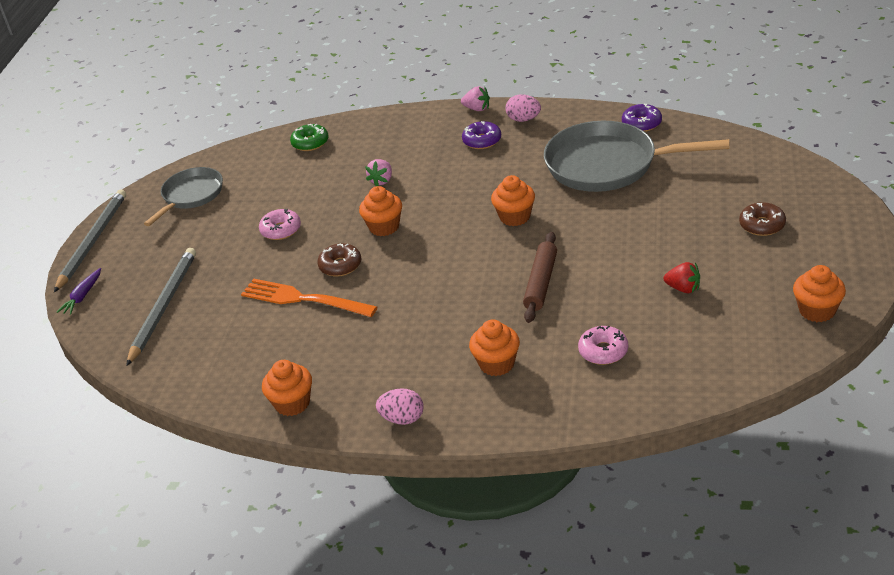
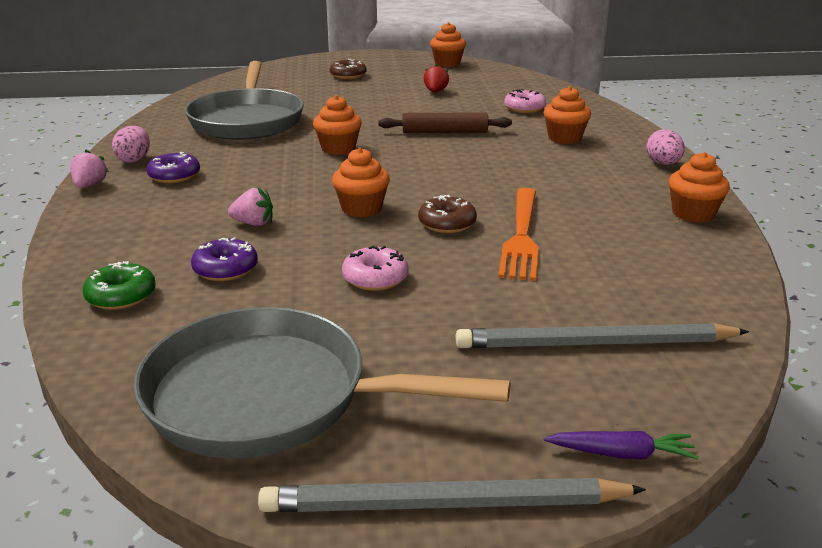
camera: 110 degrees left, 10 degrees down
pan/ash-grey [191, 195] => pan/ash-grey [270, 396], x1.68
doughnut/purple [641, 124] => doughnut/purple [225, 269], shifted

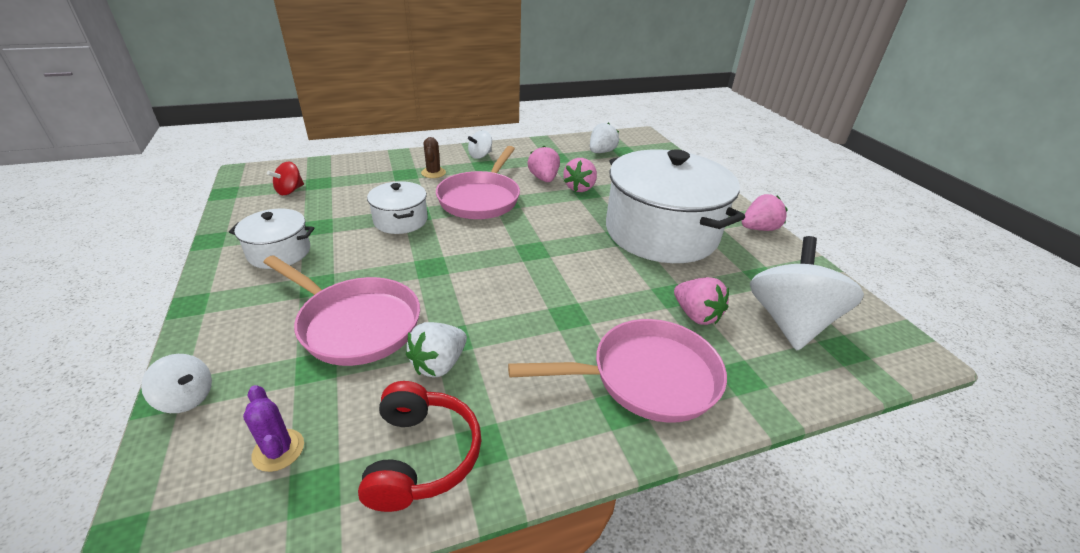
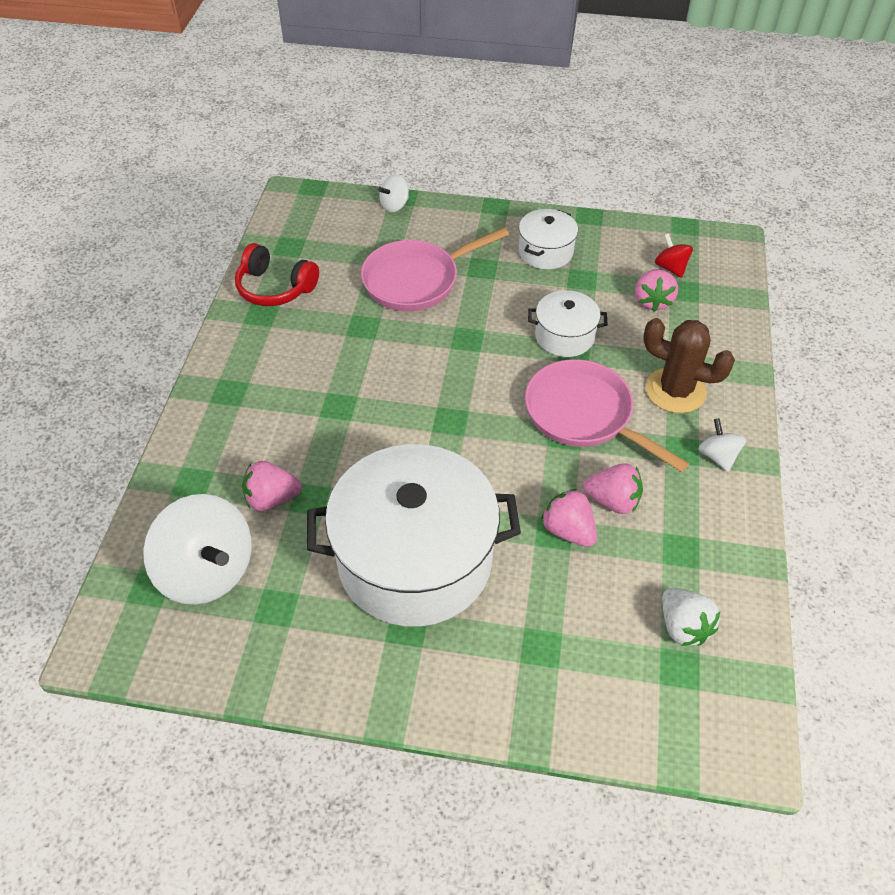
camera: 120 degrees right, 15 degrees up
prickly plant/purple [278, 450] => nothing
strawberry/snow-white [439, 364] => nothing
prickly plant/russet [433, 173] => prickly plant/russet [675, 391], x1.80
pan/rosy [646, 377] => nothing
strawberry/rosy [759, 229] => strawberry/rosy [652, 301], shifted

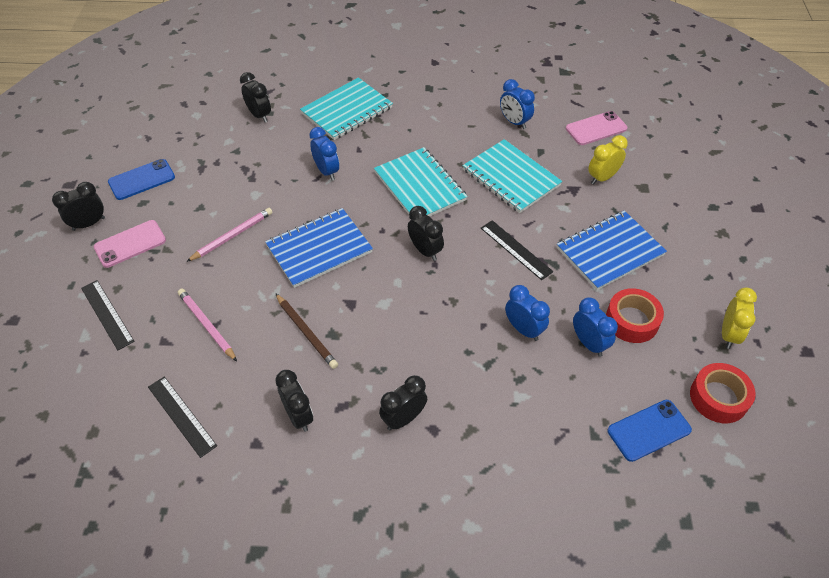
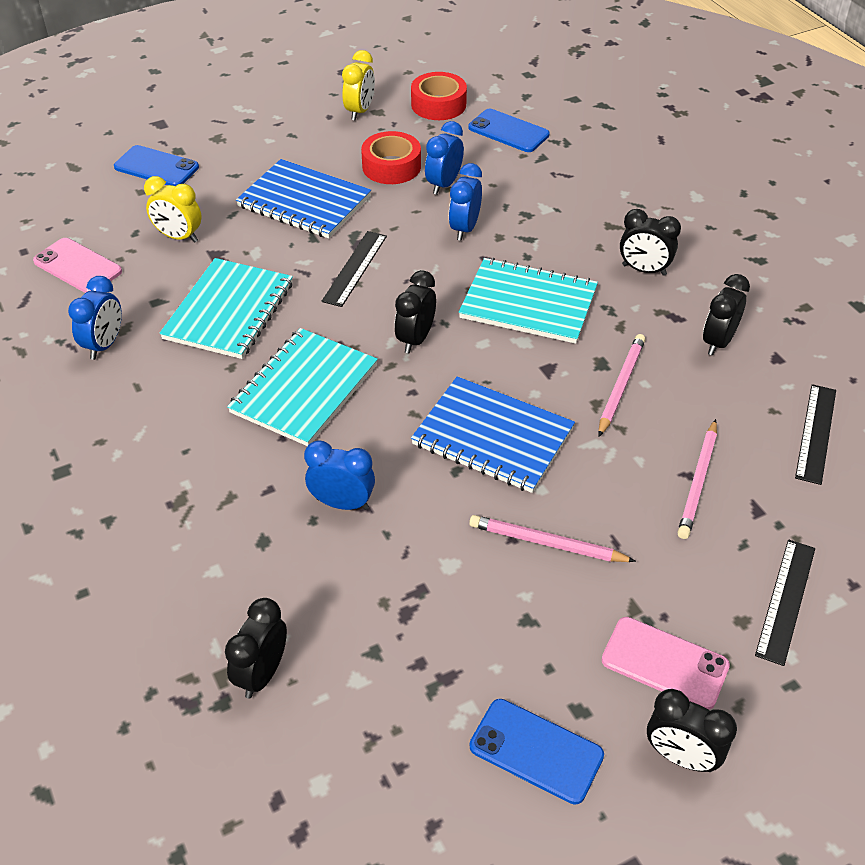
camera: 120 degrees left, 5 degrees down
wooden pencil/russet [306, 332] => wooden pencil/rosy [620, 386]
exercise book/aqua [347, 110] => exercise book/aqua [528, 303], shifted
alarm clock/royal blue [326, 171] => alarm clock/royal blue [342, 503], 75 degrees clockwise
alarm clock/yellow [729, 334] => alarm clock/yellow [360, 111], 120 degrees clockwise
nothing => smartphone/royal blue [156, 167]

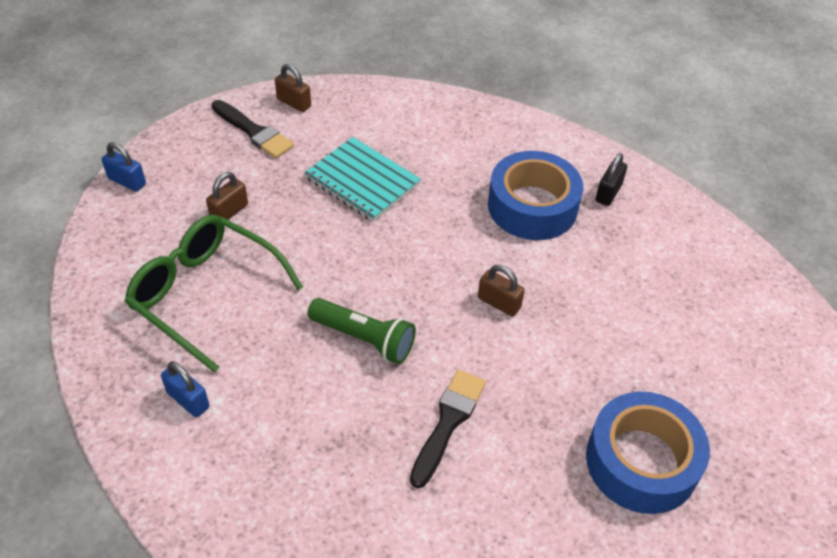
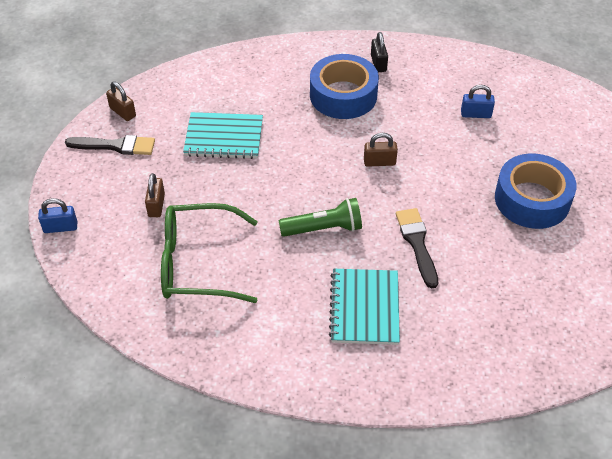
camera: 35 degrees left, 0 degrees up
padlock/royal blue [188, 400] => padlock/royal blue [476, 114], shifted
padlock/russet [294, 103] => padlock/russet [122, 112], 45 degrees clockwise
nothing => exercise book/aqua [364, 308]

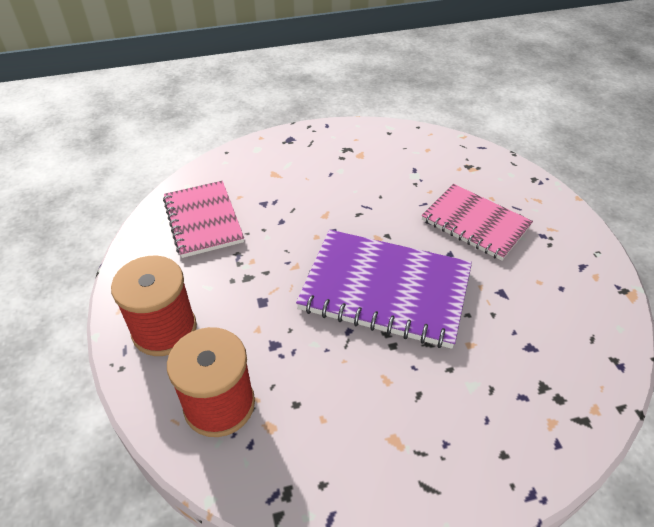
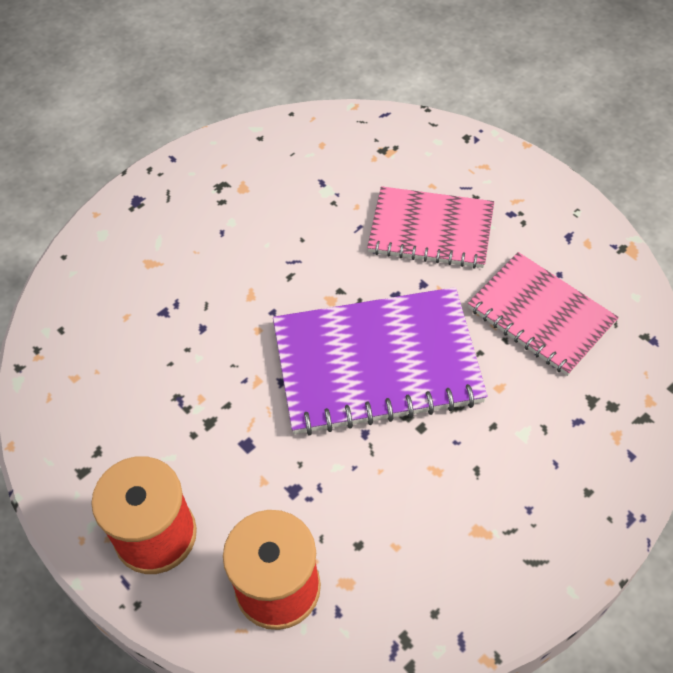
camera: 25 degrees left, 10 degrees up
exercise book/rosy [203, 220] => exercise book/rosy [541, 315], shifted

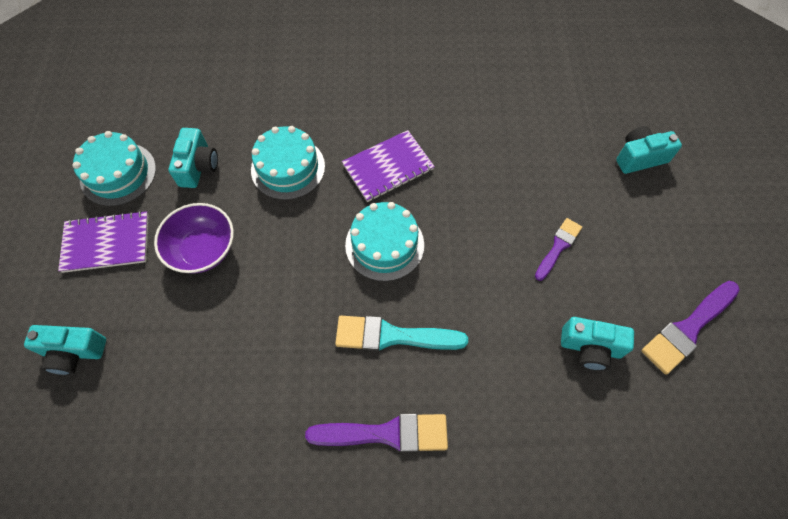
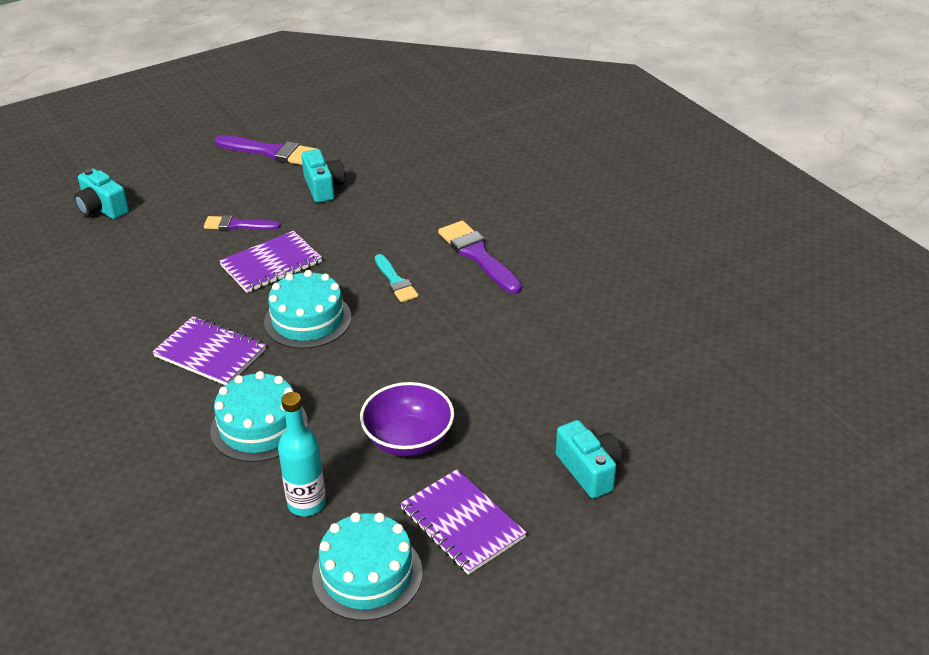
camera: 120 degrees left, 25 degrees down
compact camera/aqua [198, 167] => bottle/aqua [307, 503]
paint brush/aqua [392, 336] => paint brush/aqua [395, 281], x0.63
nothing => exercise book/purple [271, 264]

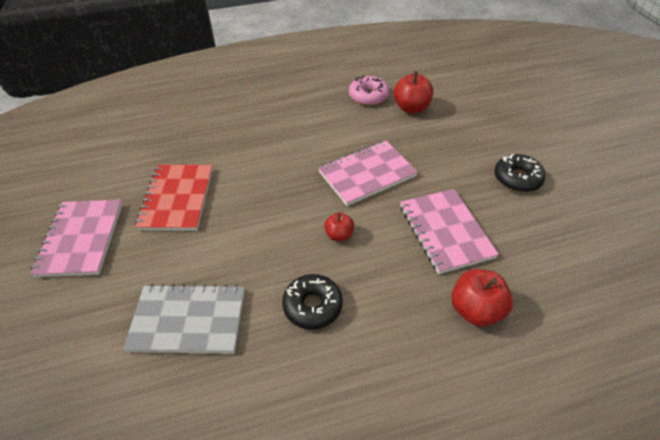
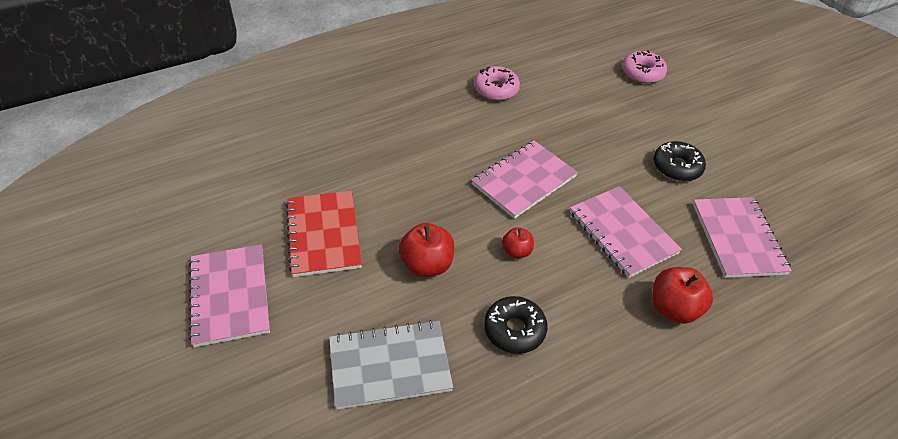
camera: 15 degrees left, 0 degrees up
toy apple/scarlet [411, 108] => toy apple/scarlet [427, 265], shifted
nothing => doughnut/rosy [642, 73]
nothing => exercise book/rosy [738, 238]

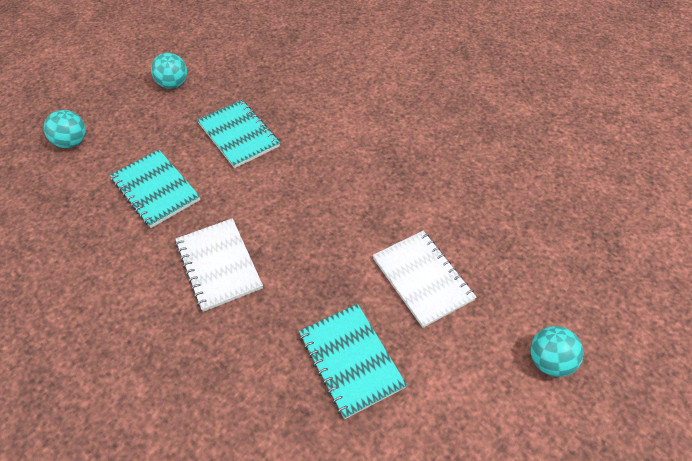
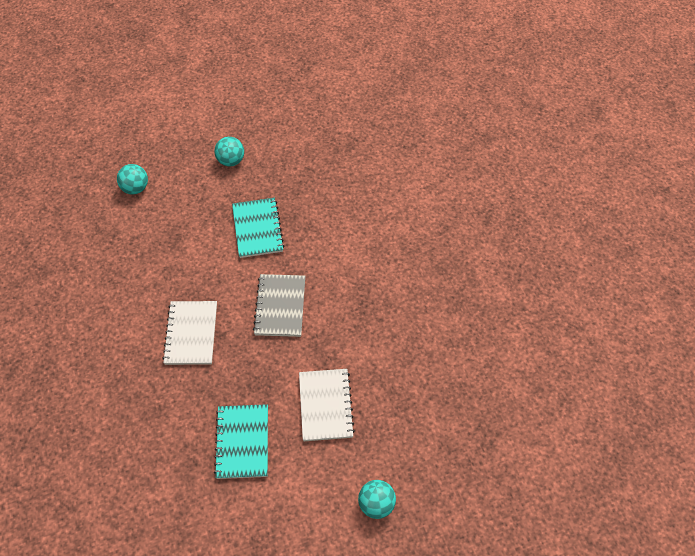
camera: 25 degrees right, 5 degrees up
exercise book/aqua [155, 189] => nothing
nothing => exercise book/ash-grey [280, 306]

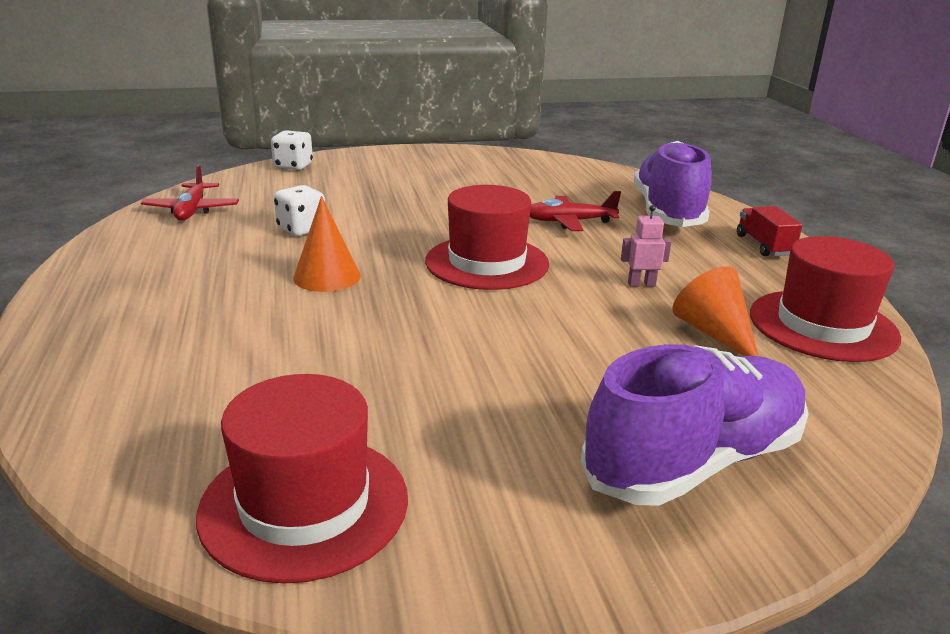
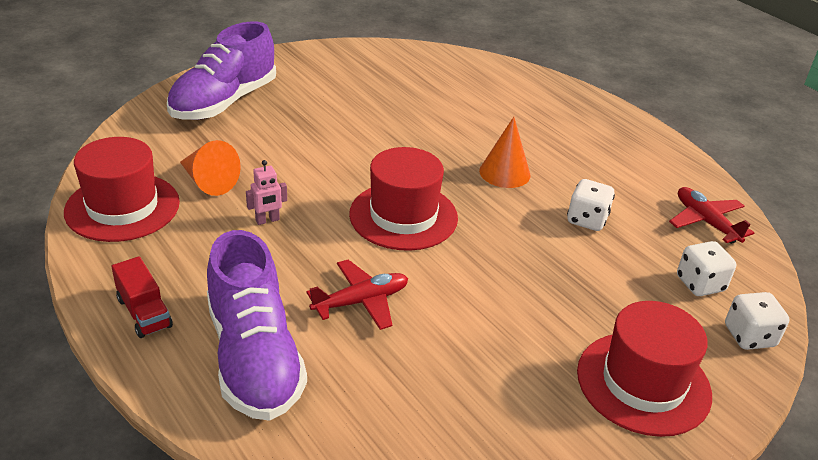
camera: 155 degrees right, 10 degrees up
hat/scarlet [304, 504] => hat/scarlet [643, 383], shifted
nothing => dice/snow-white [700, 284]

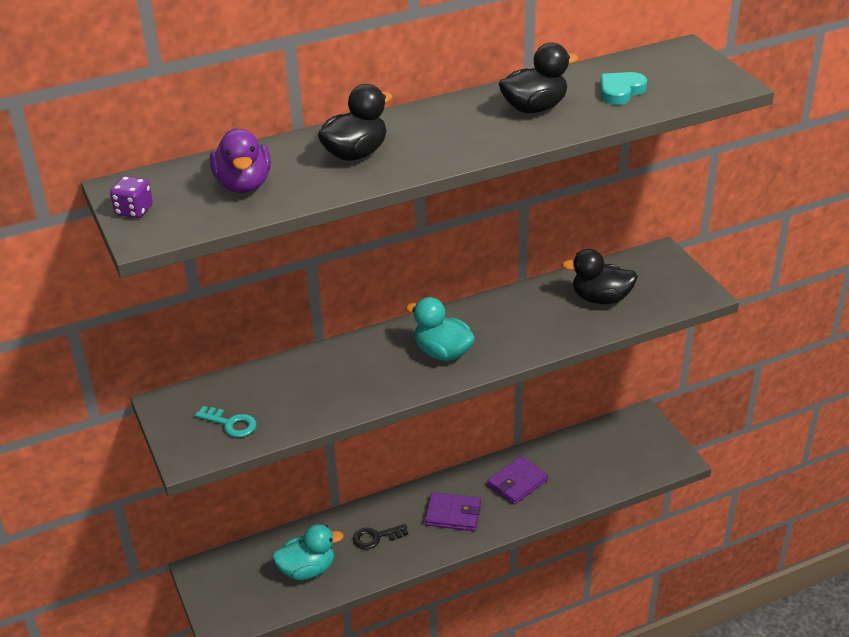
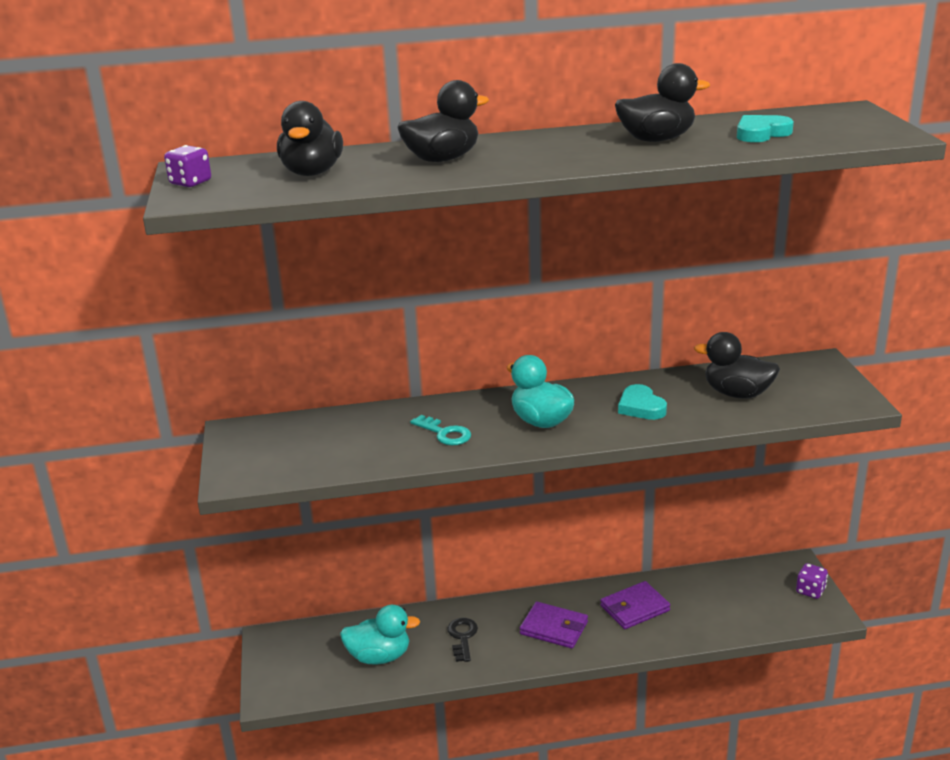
camera: 15 degrees right, 10 degrees down
latchkey/aqua [231, 424] => latchkey/aqua [445, 433], shifted
rubber duck/purple [243, 184] => rubber duck/ebony [312, 173]
latchkey/ebony [376, 537] => latchkey/ebony [462, 637], 90 degrees clockwise
nothing => heart shape/aqua [641, 407]
nothing => dice/purple [810, 591]

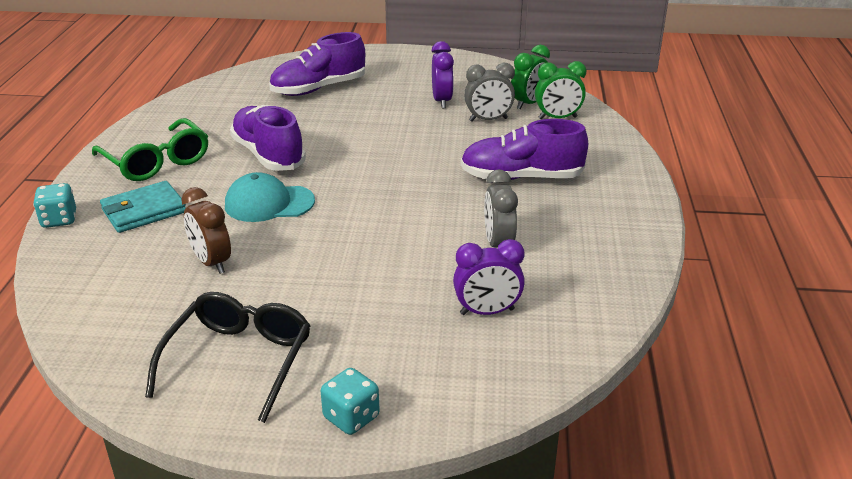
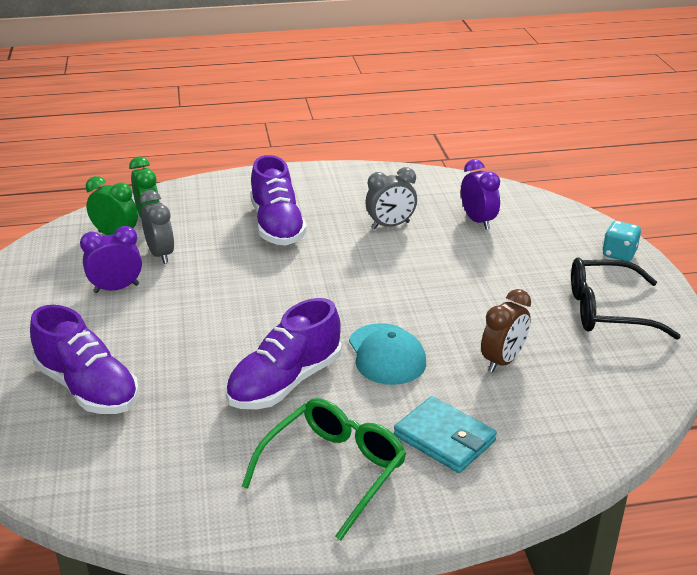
camera: 105 degrees left, 0 degrees up
dice/aqua [59, 220] => nothing

